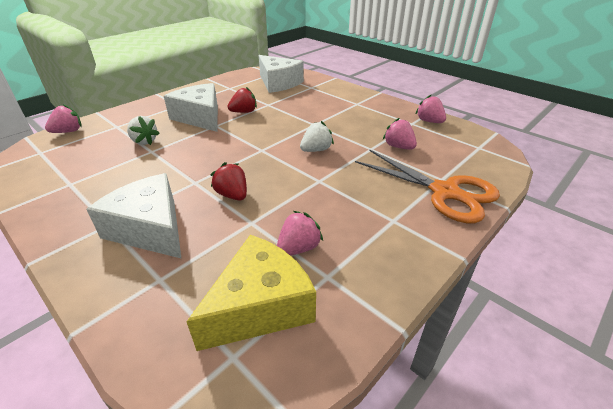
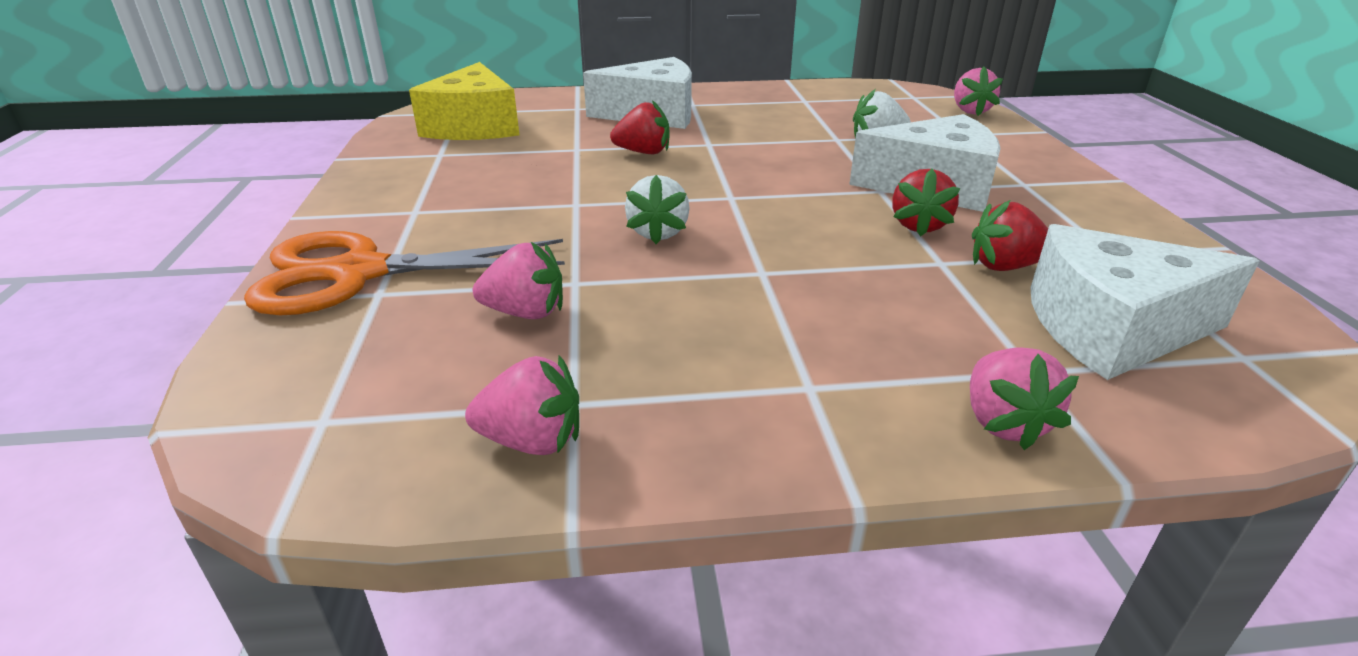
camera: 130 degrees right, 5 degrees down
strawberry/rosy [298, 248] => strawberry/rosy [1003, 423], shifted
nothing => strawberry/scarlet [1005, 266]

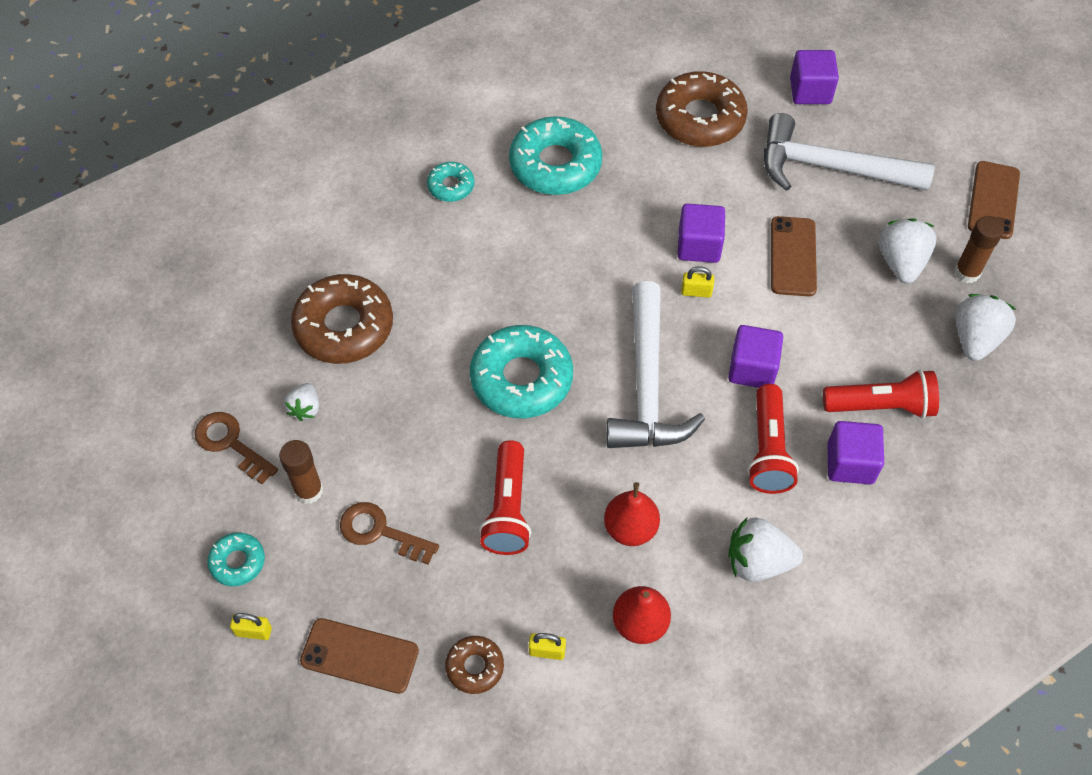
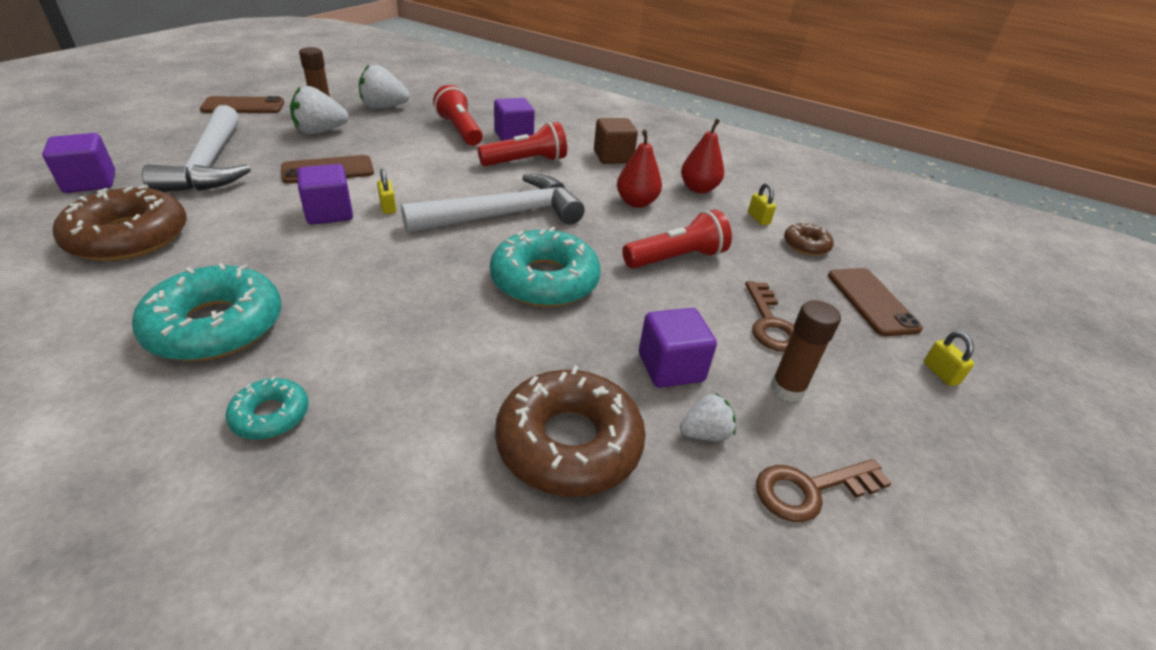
camera: 120 degrees left, 20 degrees down
latchkey/russet [231, 444] => latchkey/russet [810, 489], 60 degrees clockwise
doughnut/aqua [237, 562] => nothing
solid cube/purple [752, 368] => solid cube/purple [670, 367], shifted
strawberry/snow-white [758, 561] => solid cube/russet [613, 157]

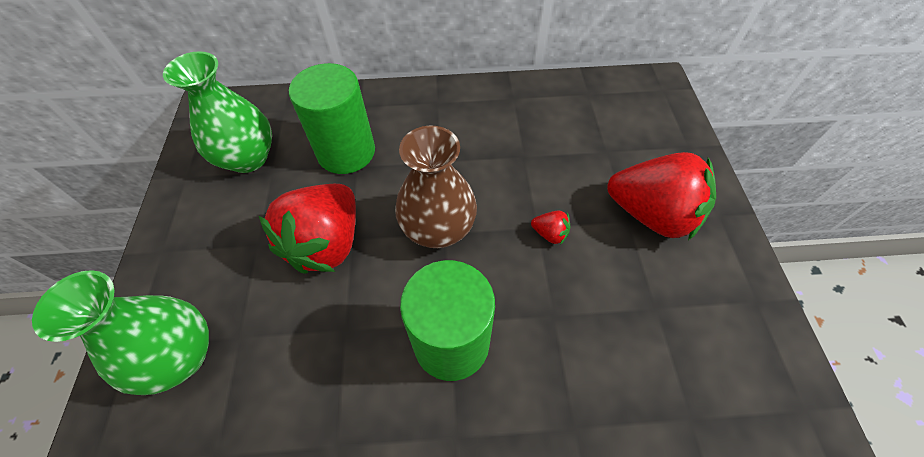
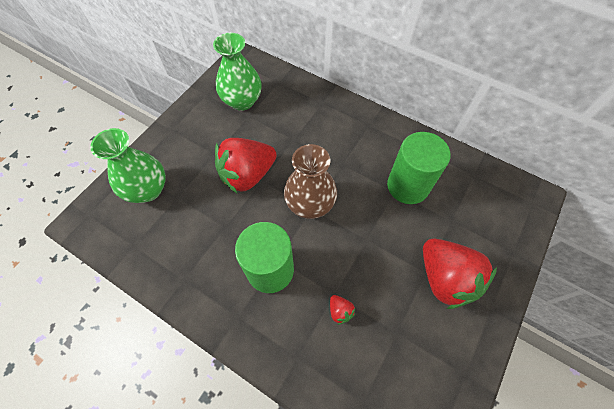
camera: 35 degrees right, 5 degrees up
cylinder/leaf-green [346, 152] => cylinder/leaf-green [408, 186], shifted
strawberry/scarlet [550, 234] => strawberry/scarlet [340, 311], shifted

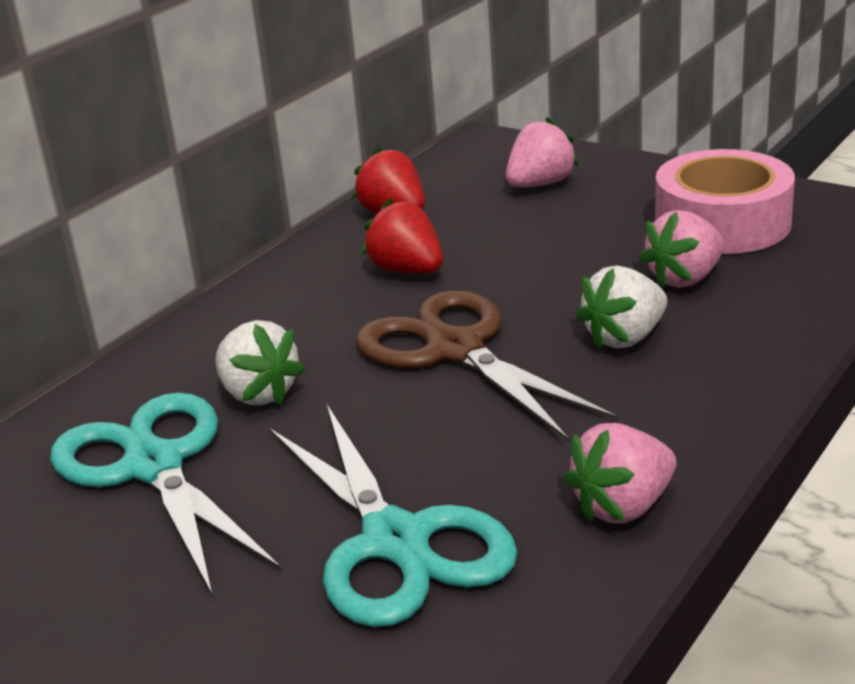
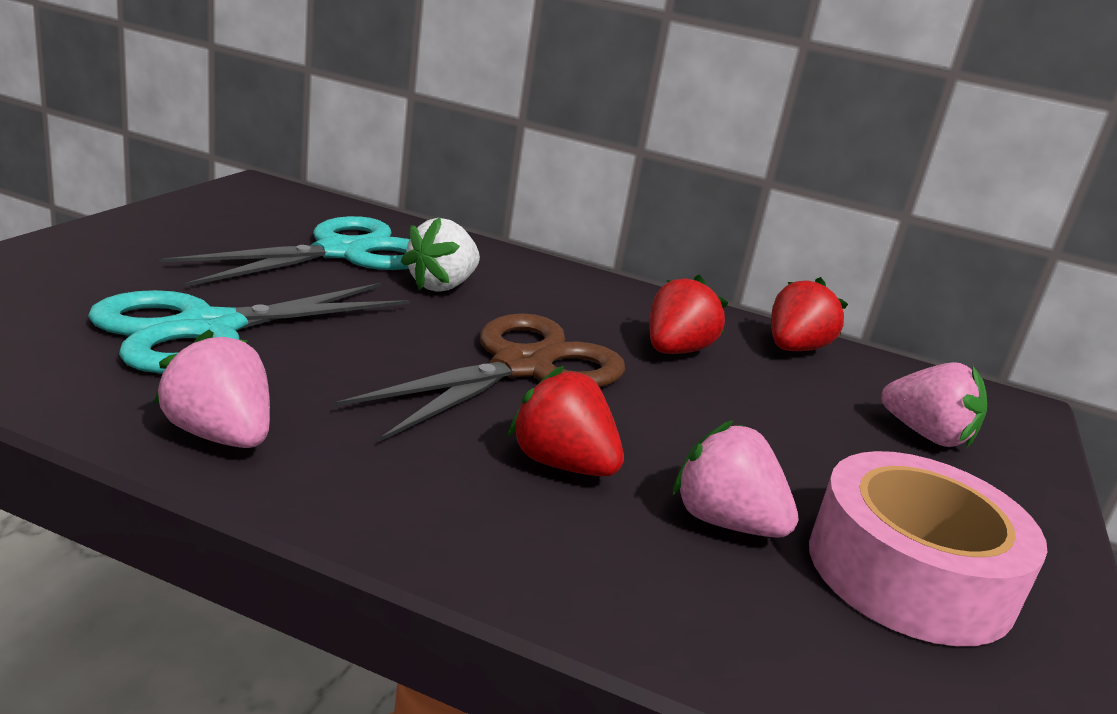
camera: 70 degrees right, 5 degrees down
strawberry/snow-white [625, 338] => strawberry/scarlet [562, 464]

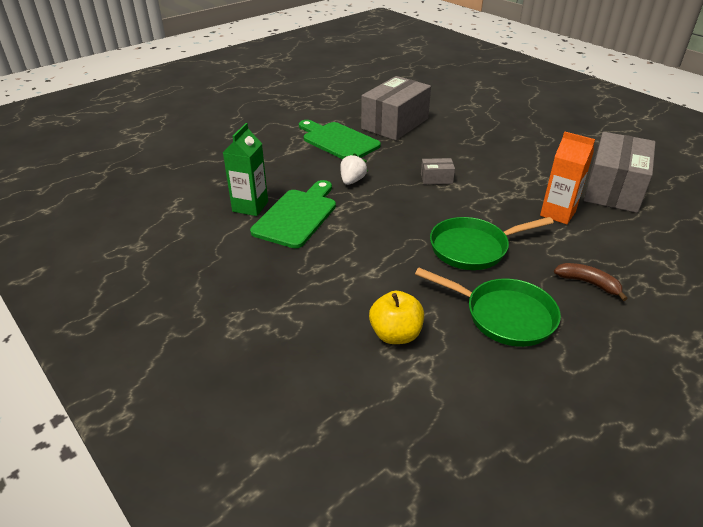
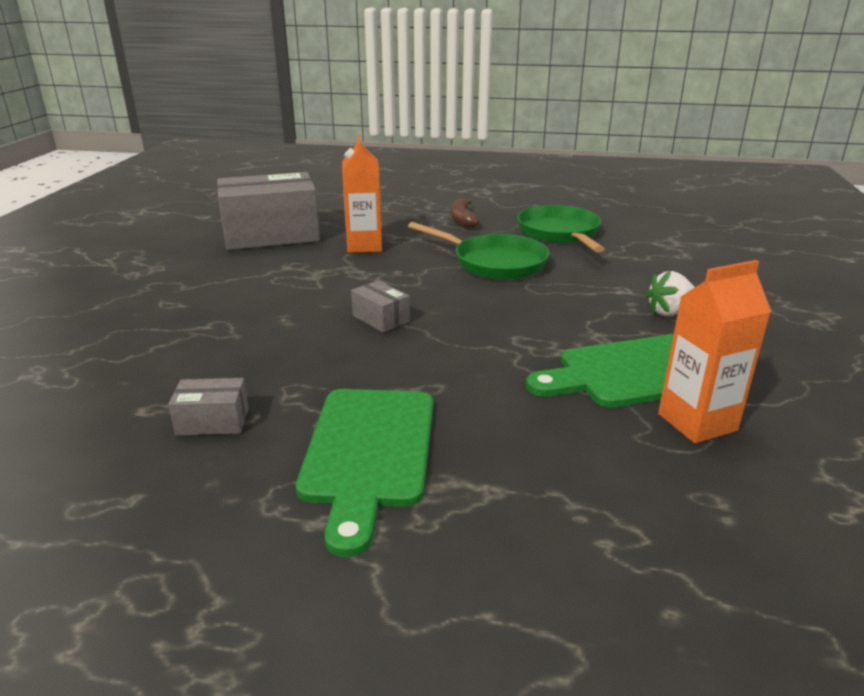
camera: 130 degrees left, 10 degrees down
carton/leaf-green [250, 206] => carton/bright orange [697, 422]
strawberry/snow-white [352, 181] => strawberry/snow-white [669, 312], shifted
parcel/ash-grey [395, 124] => parcel/ash-grey [213, 421], x0.42
toy apple/yellow [395, 334] => nothing

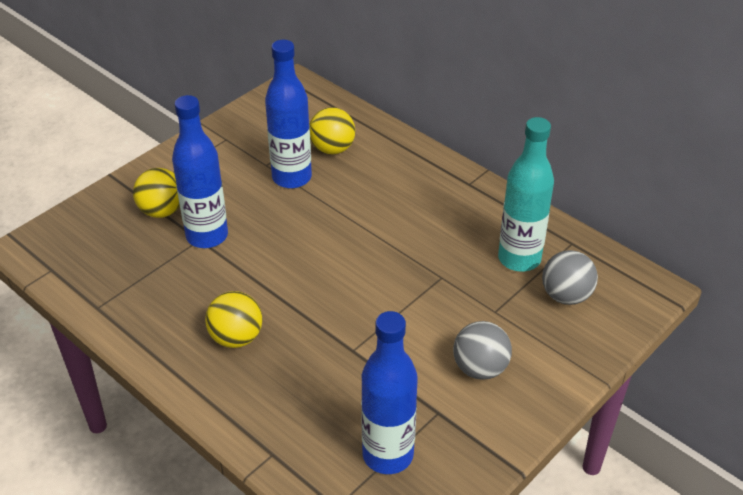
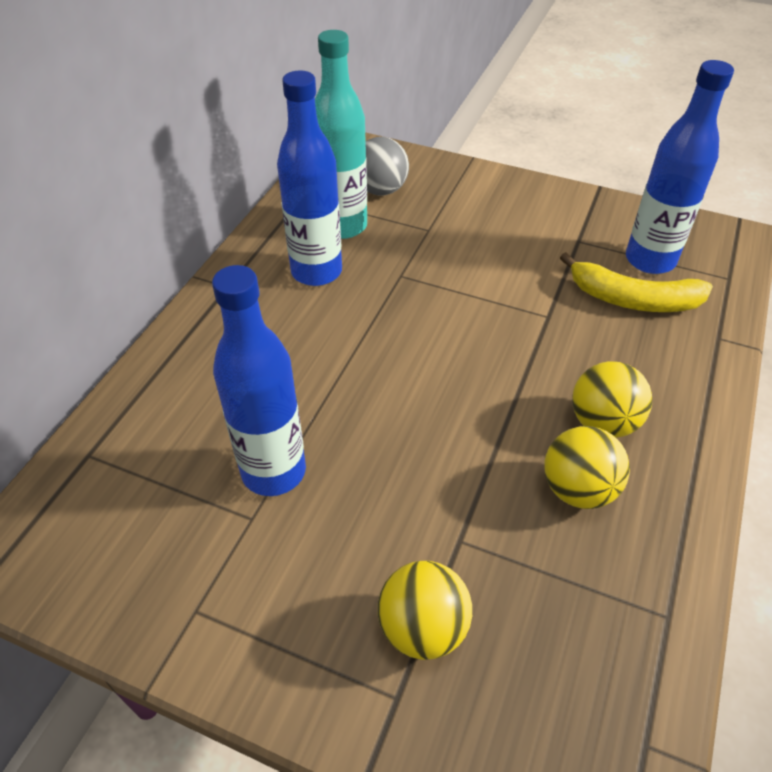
camera: 110 degrees left, 5 degrees up
bottle/royal blue [207, 236] => bottle/royal blue [316, 272], shifted
ball/yellow [332, 149] => ball/yellow [578, 489], shifted
ball/ash-grey [480, 368] => nothing
nothing => toy banana/yellow [633, 299]

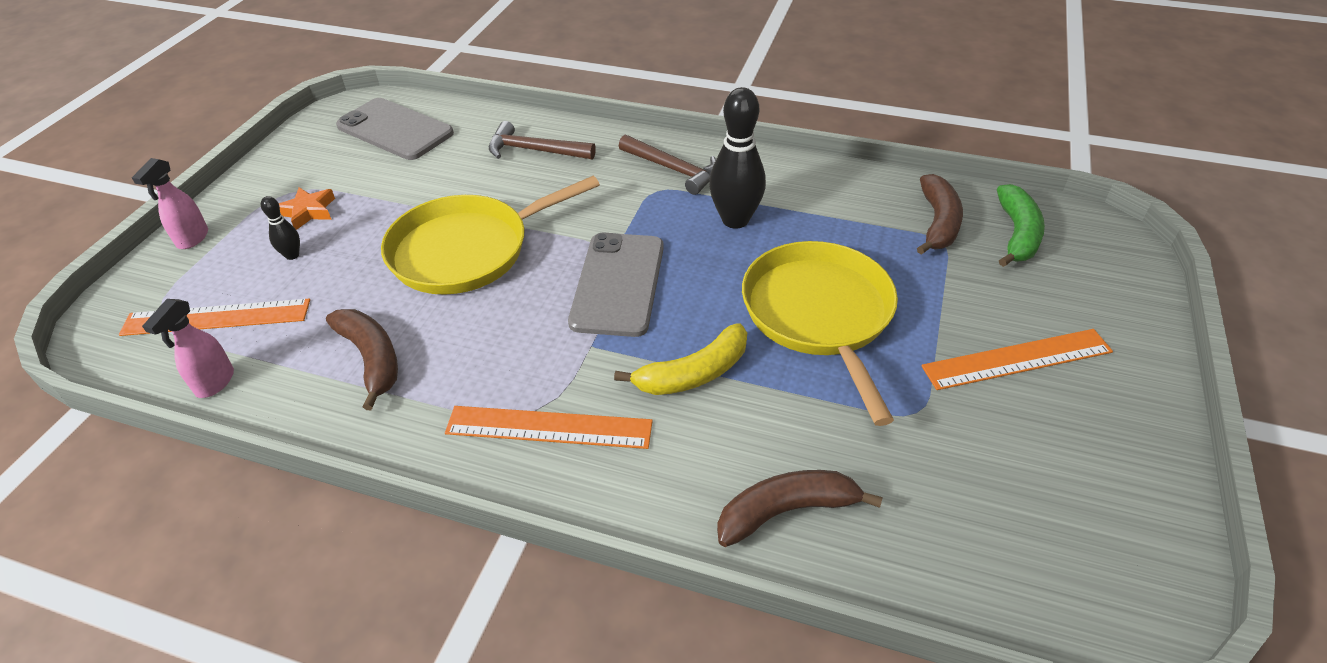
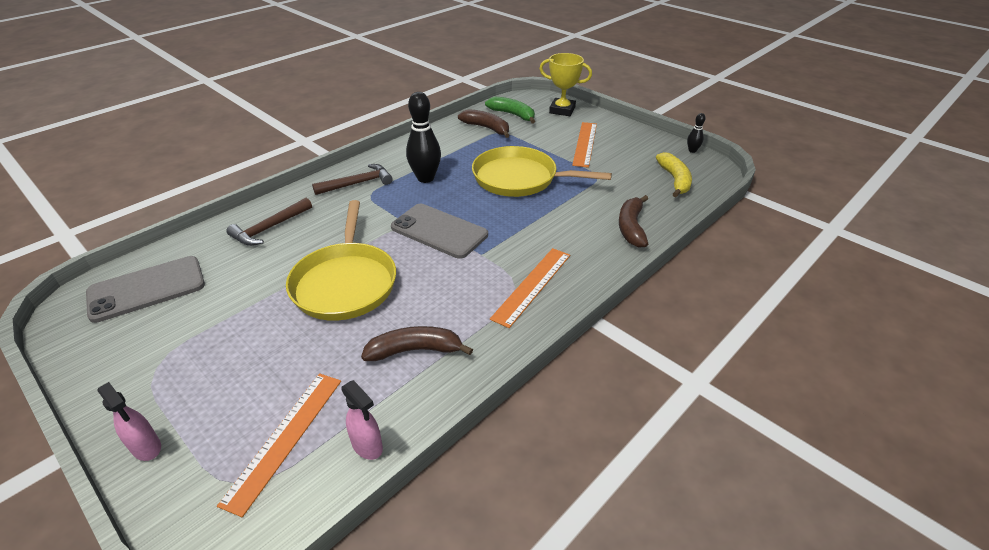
camera: 65 degrees left, 5 degrees down
tenpin/ebony [292, 255] => tenpin/ebony [692, 151], shifted
five-pointed star/bright orange [308, 212] => nothing
toy banana/yellow [693, 373] => toy banana/yellow [674, 180], shifted
nothing => award cup/yellow [562, 110]

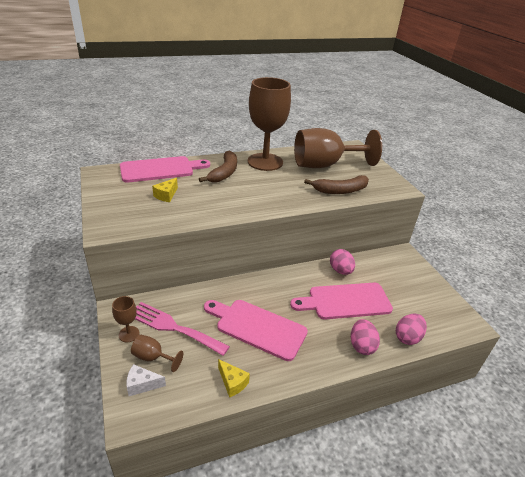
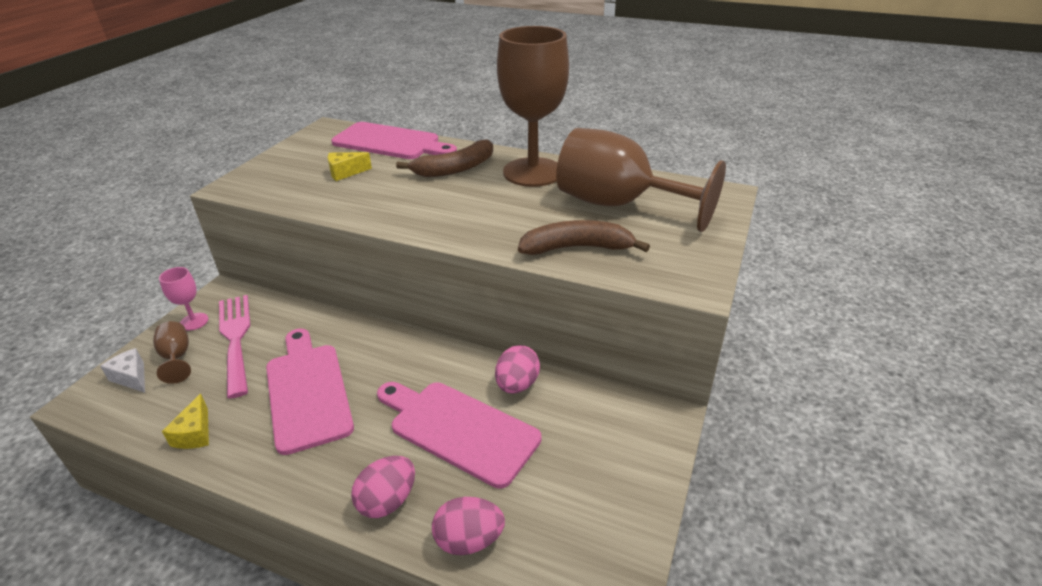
camera: 45 degrees right, 0 degrees up
goblet/russet [129, 334] => goblet/rosy [194, 321]
toy banana/russet [340, 190] => toy banana/russet [577, 248], 150 degrees clockwise

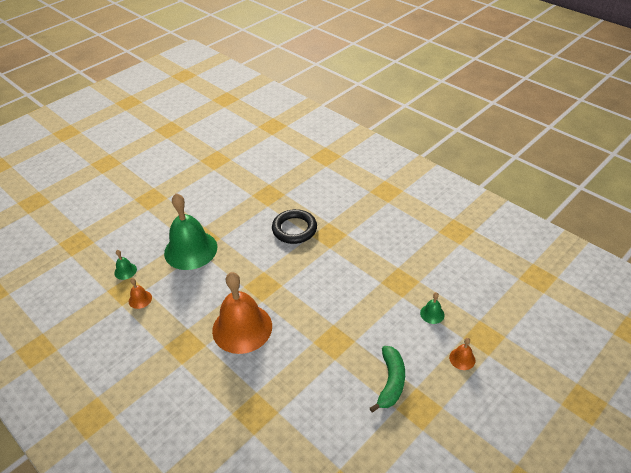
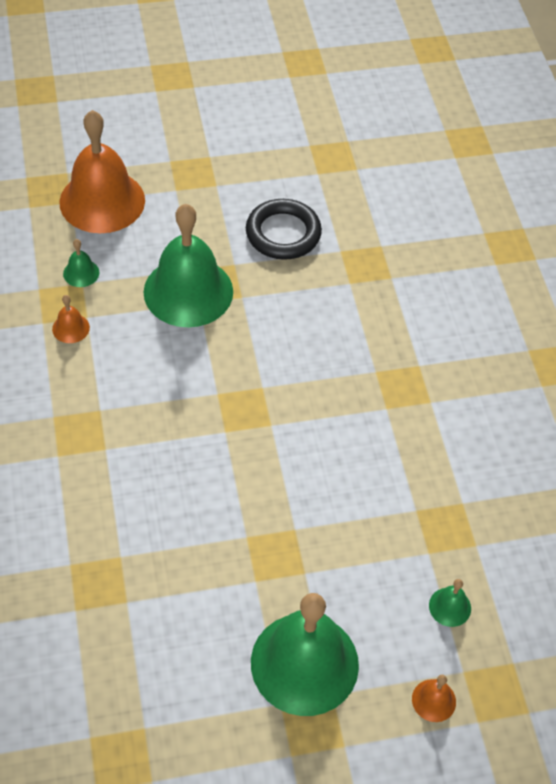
camera: 30 degrees right, 10 degrees up
hand bell/bright orange [242, 328] => hand bell/bright orange [102, 201], shifted
torus/ebony [294, 229] => torus/ebony [283, 233], shifted
toy banana/leaf-green [391, 382] => hand bell/leaf-green [304, 663]

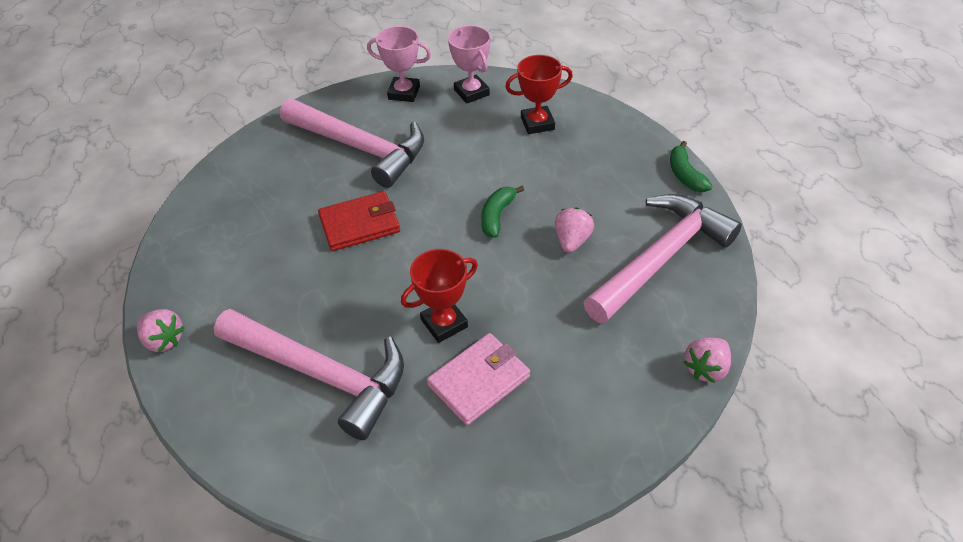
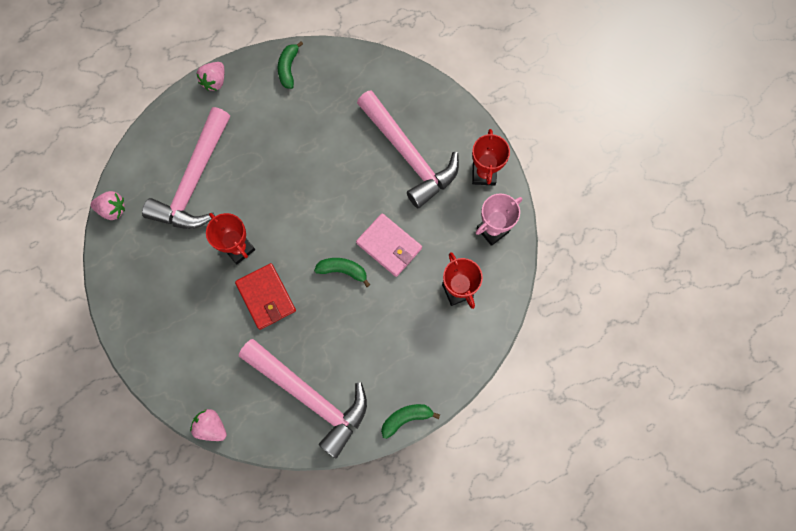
camera: 80 degrees right, 25 degrees up
hammer/rosy [360, 147] => hammer/rosy [409, 155], 60 degrees counterclockwise
billfold/scarlet [360, 224] => billfold/scarlet [266, 297], shifted
award cup/rosy [404, 93] => award cup/scarlet [484, 174]
billfold/rosy [479, 381] => billfold/rosy [389, 246], shifted
strawberry/rosy [572, 241] => strawberry/rosy [113, 209], shifted
nothing => toy banana/leaf-green [288, 68]

